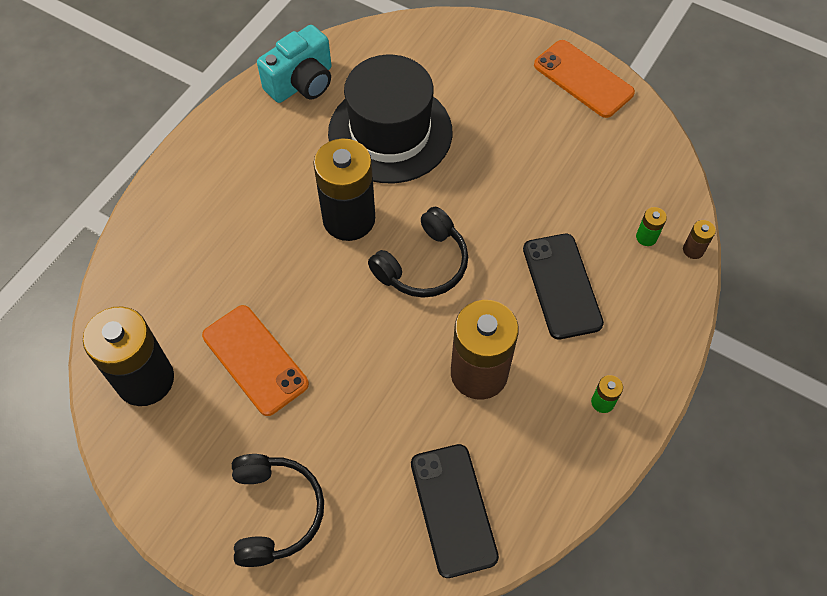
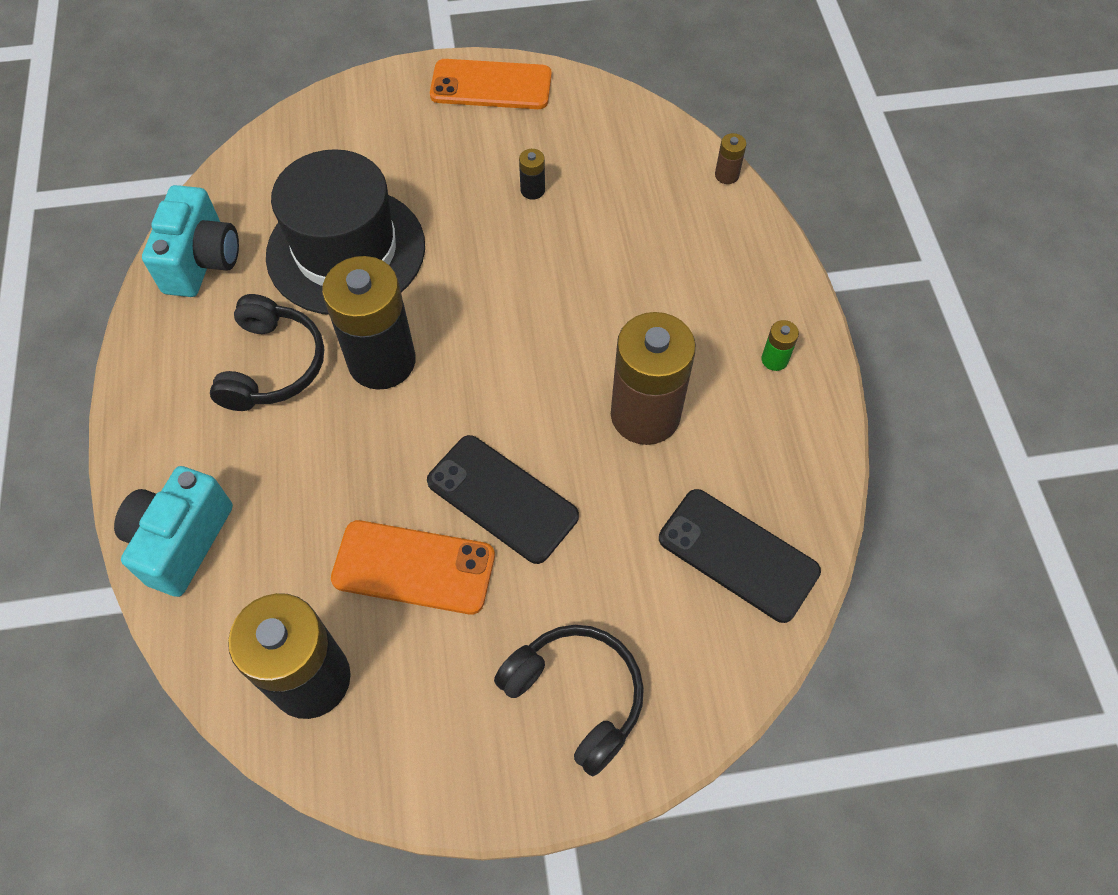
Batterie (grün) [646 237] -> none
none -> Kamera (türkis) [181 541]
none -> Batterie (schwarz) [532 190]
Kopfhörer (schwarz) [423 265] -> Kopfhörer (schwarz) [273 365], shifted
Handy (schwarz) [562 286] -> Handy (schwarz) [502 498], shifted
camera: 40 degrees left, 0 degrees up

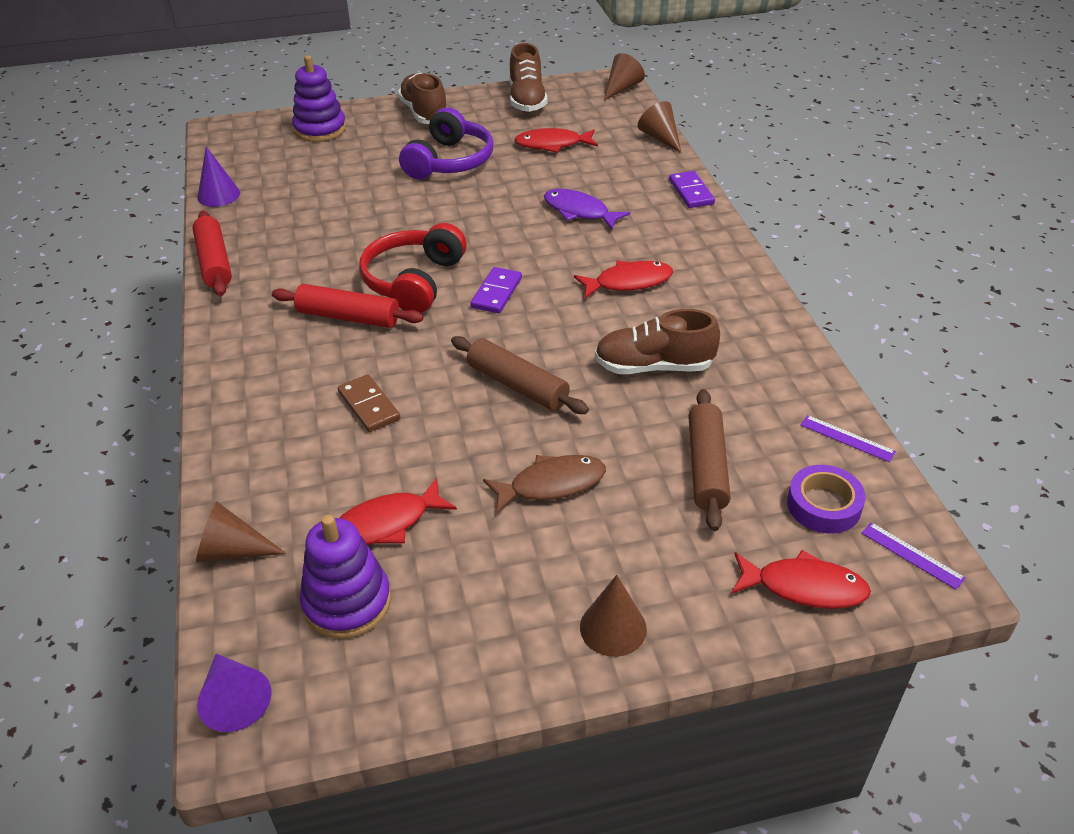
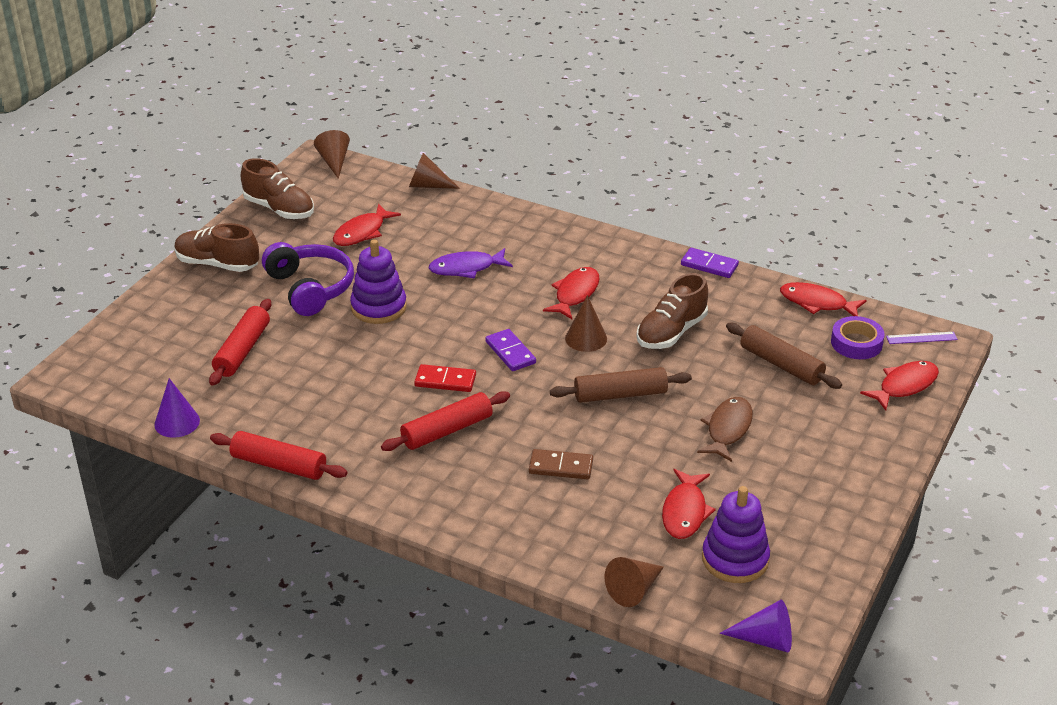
none -> Nudelholz (rot) [242 350]
Stapelspielzeug (lila) [320 129] -> Stapelspielzeug (lila) [378 307], shifted
Kegel (braun) [613 628] -> Kegel (braun) [586 338], shifted
Dominostein (lila) [691 192] -> Dominostein (lila) [709 265], shifted
Kopfhörer (rot) [414 281] -> Dominostein (rot) [445 381]
Lineal (lila) [847 438] -> Fisch (rot) [817 303]
camera: 50 degrees left, 5 degrees down

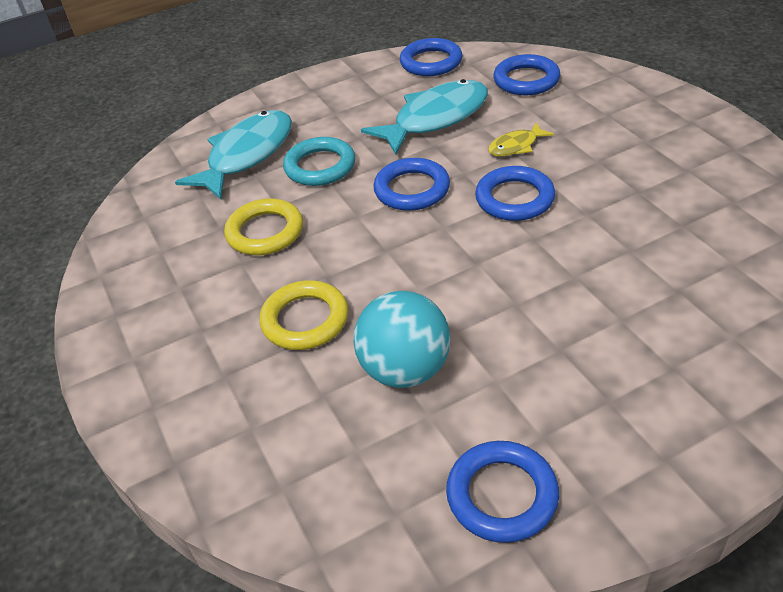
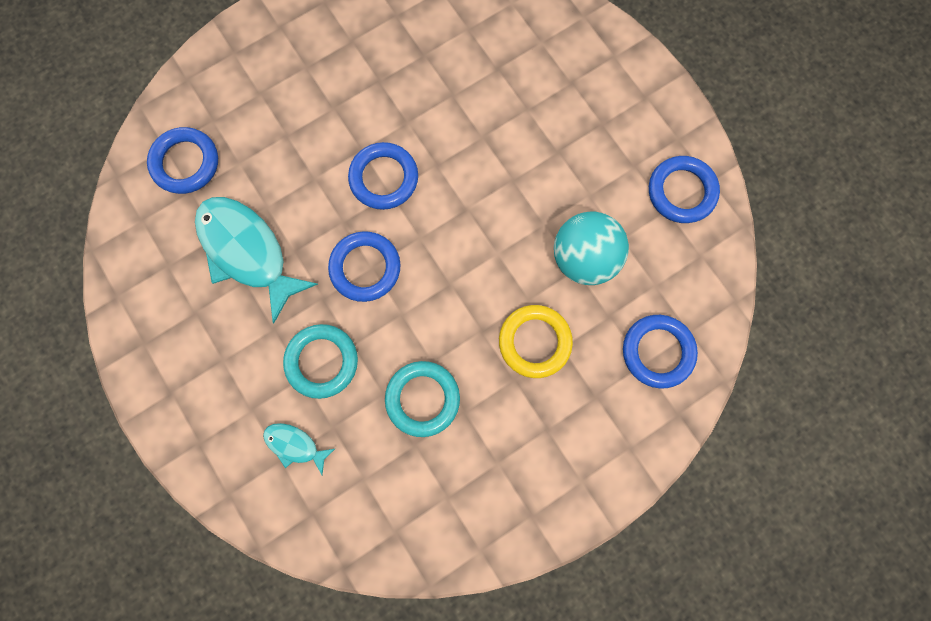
Fisch (gelb) [516 146] -> none
Ring (blau) [431 62] -> Ring (blau) [657 351], shifted
Ring (gelb) [265 232] -> Ring (türkis) [422 398]
Fisch (türkis) [247 155] -> Fisch (türkis) [295 445], x0.48
camera: 100 degrees left, 35 degrees up

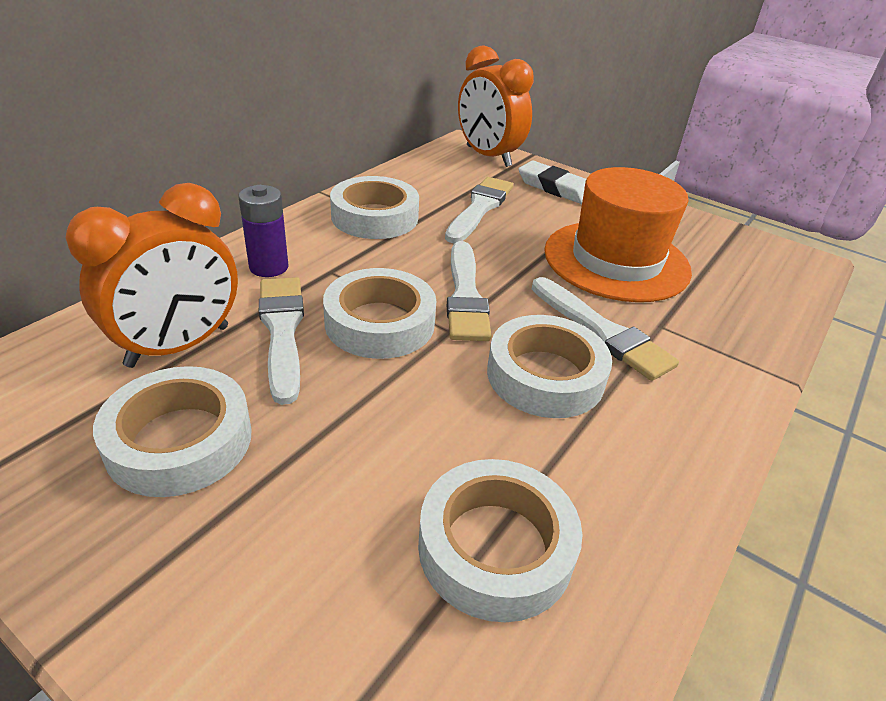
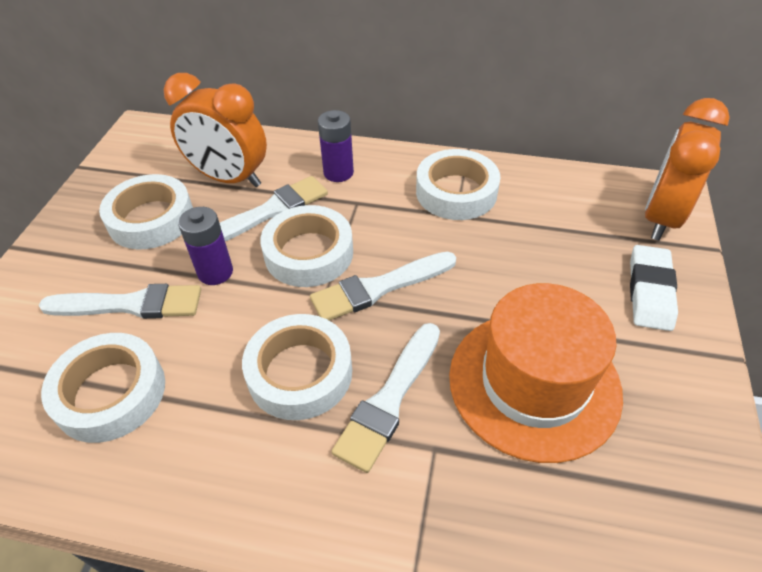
none -> Batterie (lila) [215 272]
Pinsel (weiß) [479 208] -> Pinsel (weiß) [130 304], shifted
camera: 70 degrees right, 10 degrees up

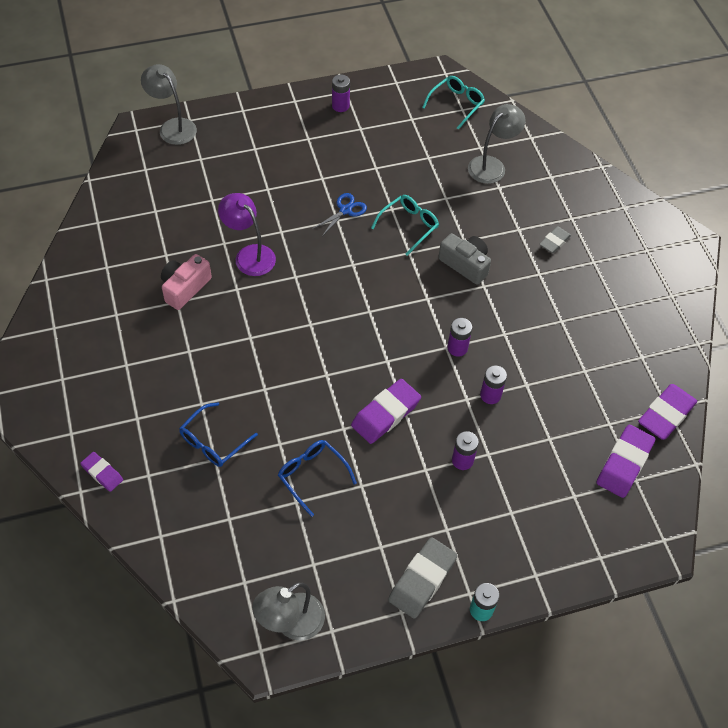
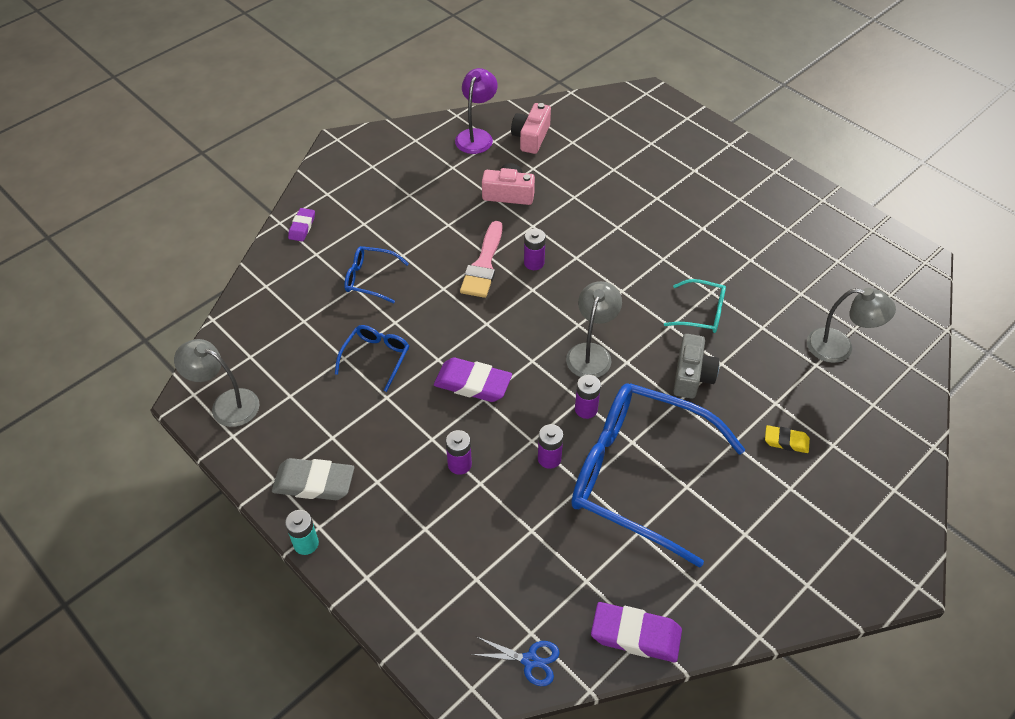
Brille (türkis) [456 104] -> none
Radiergummi (lila) [624 464] -> none
none -> Pinsel (rosa) [483 265]
none -> Kamera (rosa) [531 137]
none -> Brille (blau) [638 475]
Lampe (grau) [173 127] -> Lampe (grau) [591 353], shifted
Lampe (lila) [249 255] -> Lampe (lila) [476 136], shifted
Schere (blau) [345 210] -> Schere (blau) [530 660], shifted
Batterie (lila) [340 106] -> Batterie (lila) [534 263], shifted
Radiergummi (grau) [554 242] -> Radiergummi (gelb) [786 441]
camera: 65 degrees right, 5 degrees down

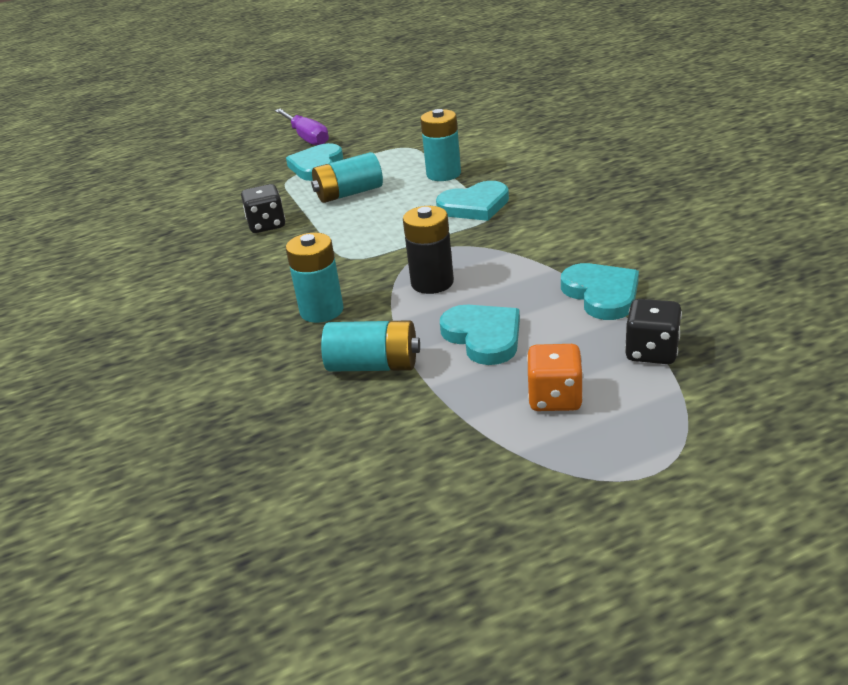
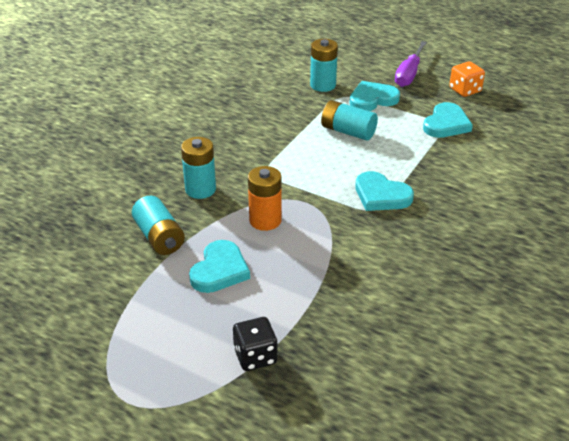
Spielwürfel (schwarz) [267 225] -> none
Batterie (türkis) [443 174] -> Batterie (türkis) [323 85], shifted
Spielwürfel (orange) [555 398] -> Spielwürfel (orange) [465 90], shifted
Herz (türkis) [601 294] -> Herz (türkis) [446 124], shifted
Batterie (schwarz) [432 283] -> Batterie (orange) [265 220]
camera: 50 degrees right, 5 degrees up

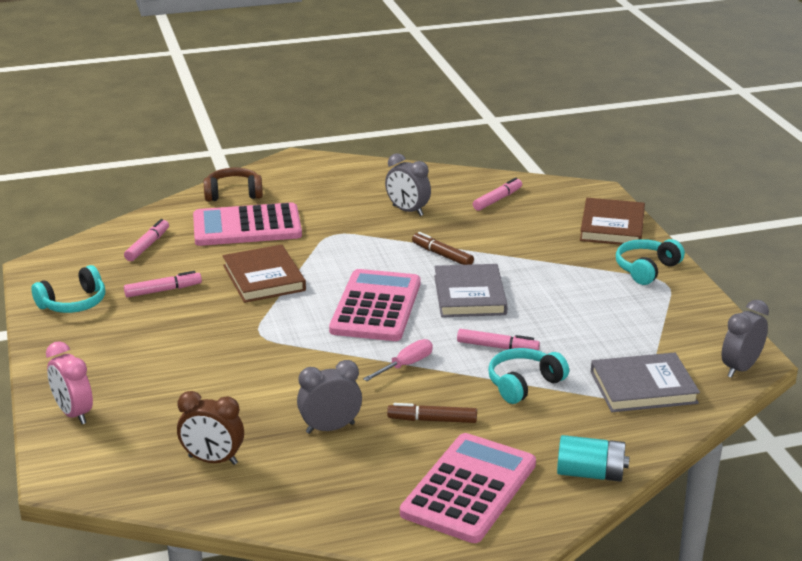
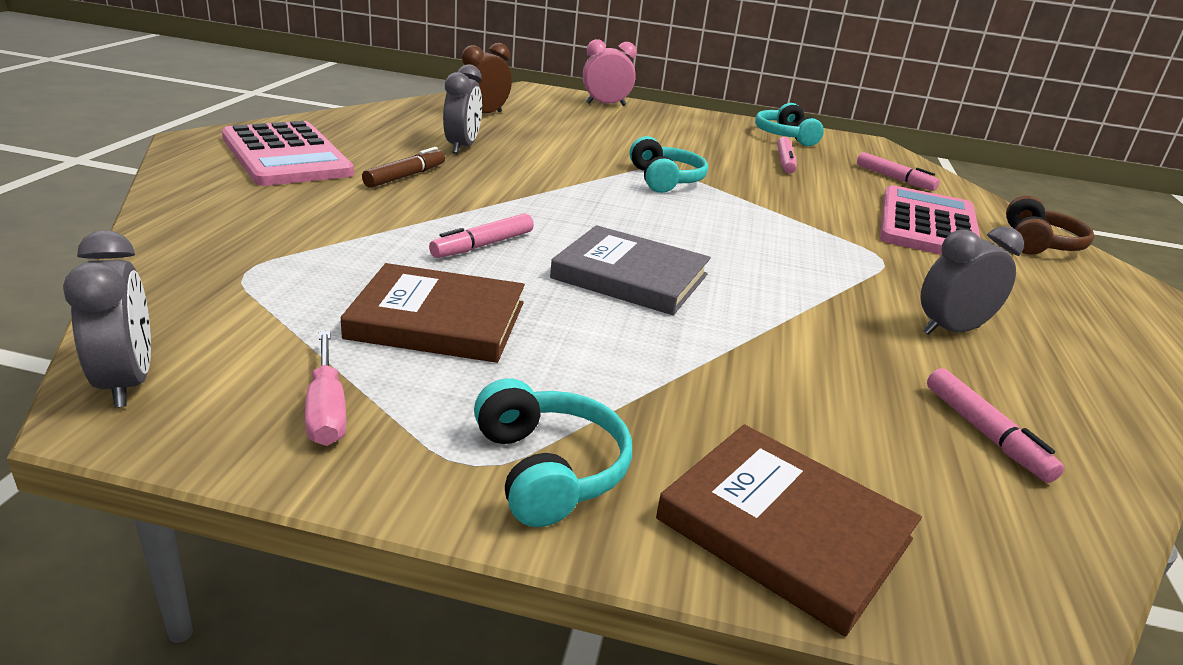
Taschenrechner (rosa) [376 307] -> none
Filzstift (braun) [442 255] -> none
Batterie (türkis) [590 473] -> none
Buch (grau) [643 387] -> none
Buch (braun) [264 278] -> Buch (braun) [437 320], shifted
Schraubenzieher (rosa) [406 365] -> Schraubenzieher (rosa) [326 409], shifted
Kopfhörer (türkis) [524 384] -> Kopfhörer (türkis) [665 180], shifted
camera: 115 degrees right, 0 degrees up

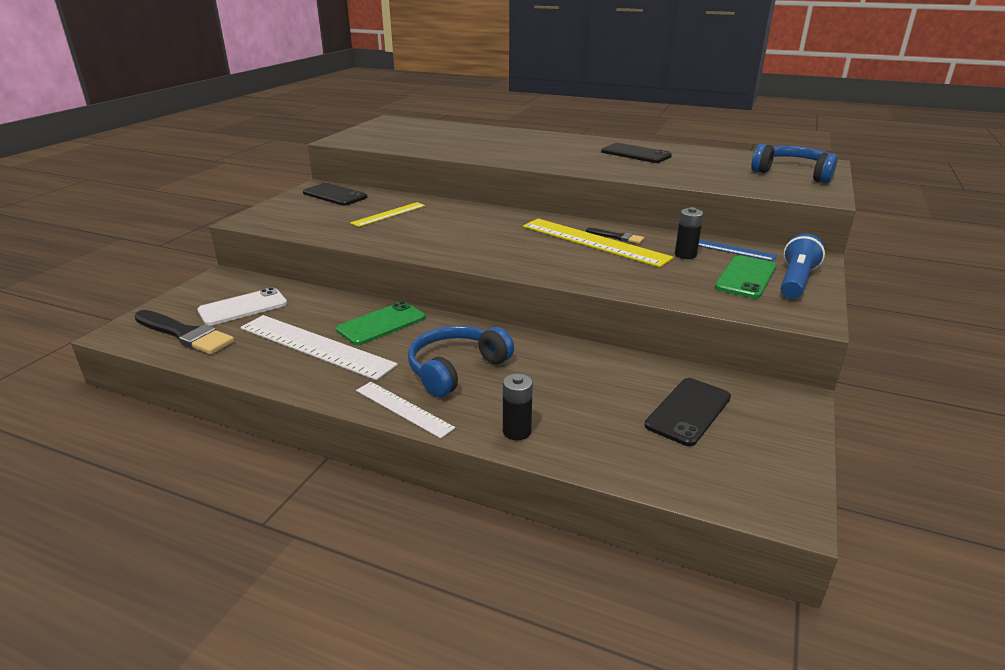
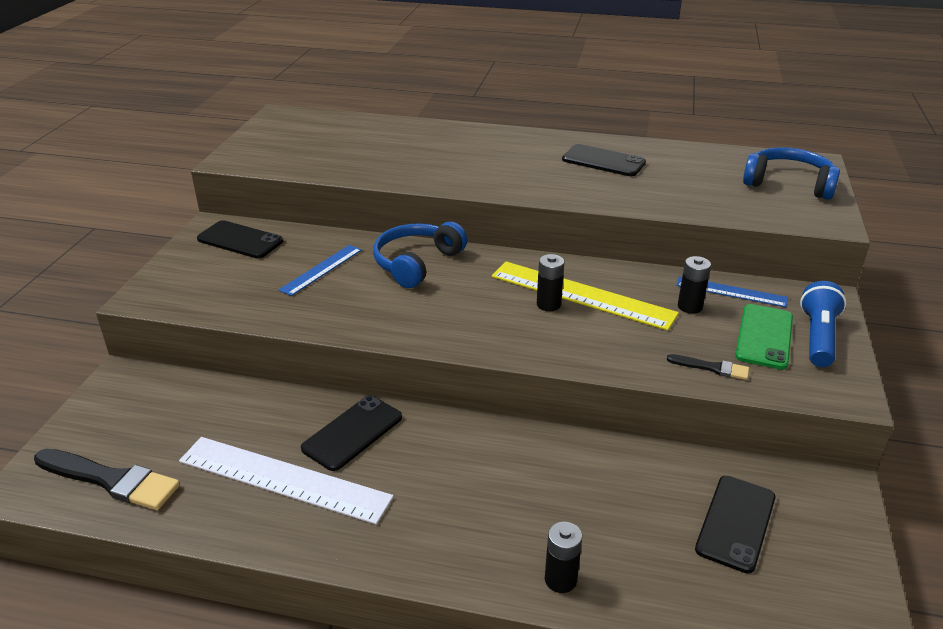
Handy (weiß) [243 307] -> none
Lineal (weiß) [403 409] -> none
none -> Batterie (schwarz) [548 304]
Kopfhörer (blau) [456 369] -> Kopfhörer (blau) [416 263], shifted
Pinsel (schwarz) [617 237] -> Pinsel (schwarz) [712 368], shifted
Handy (grün) [381 324] -> Handy (schwarz) [352 433]
Lineal (gelb) [389 214] -> Lineal (blau) [321 269]
camera: 10 degrees left, 5 degrees up

